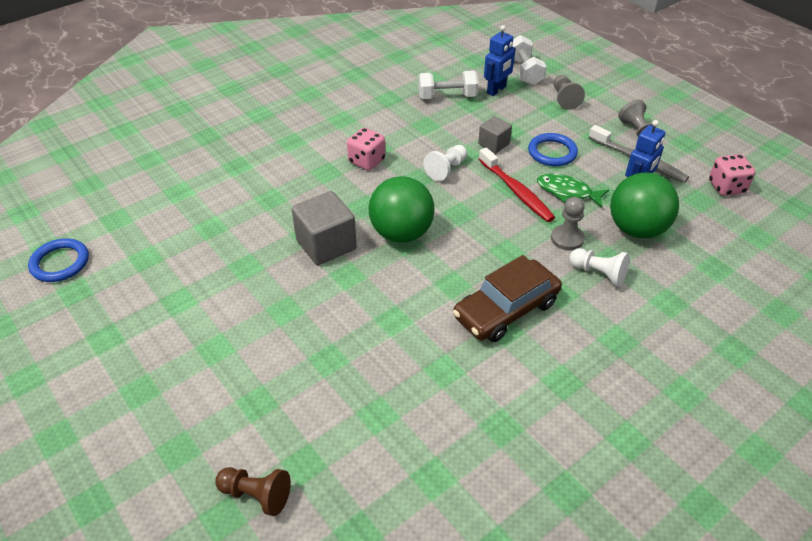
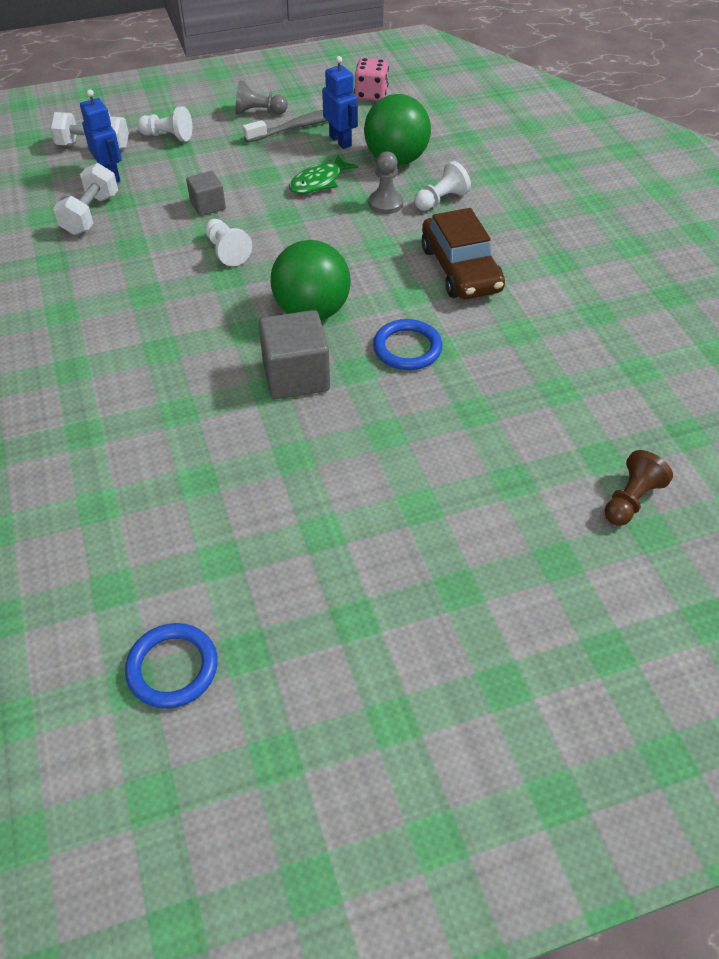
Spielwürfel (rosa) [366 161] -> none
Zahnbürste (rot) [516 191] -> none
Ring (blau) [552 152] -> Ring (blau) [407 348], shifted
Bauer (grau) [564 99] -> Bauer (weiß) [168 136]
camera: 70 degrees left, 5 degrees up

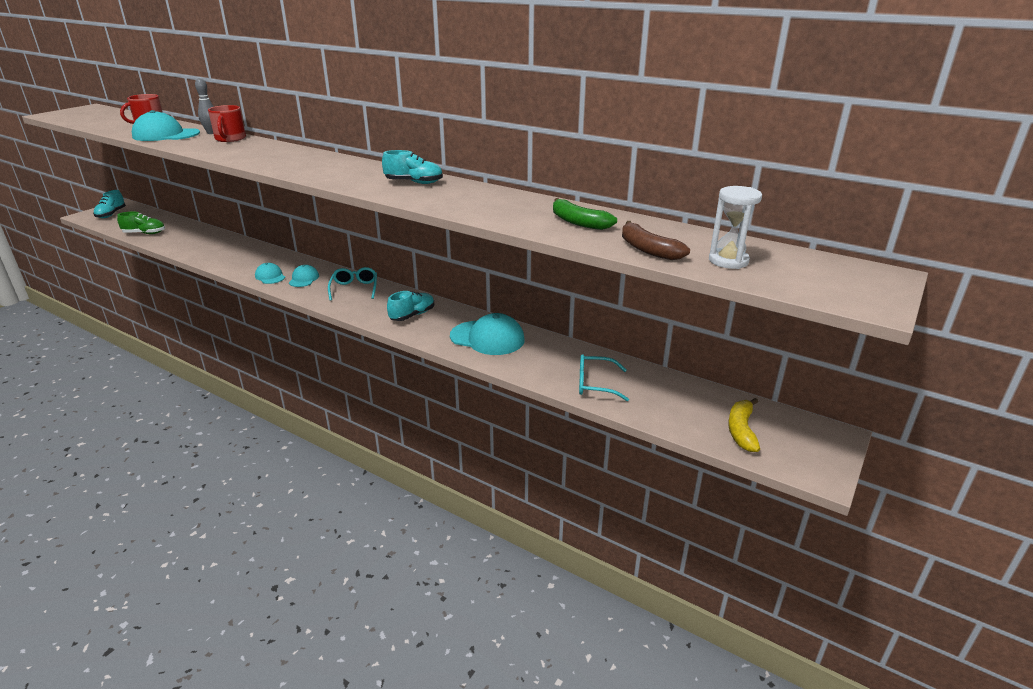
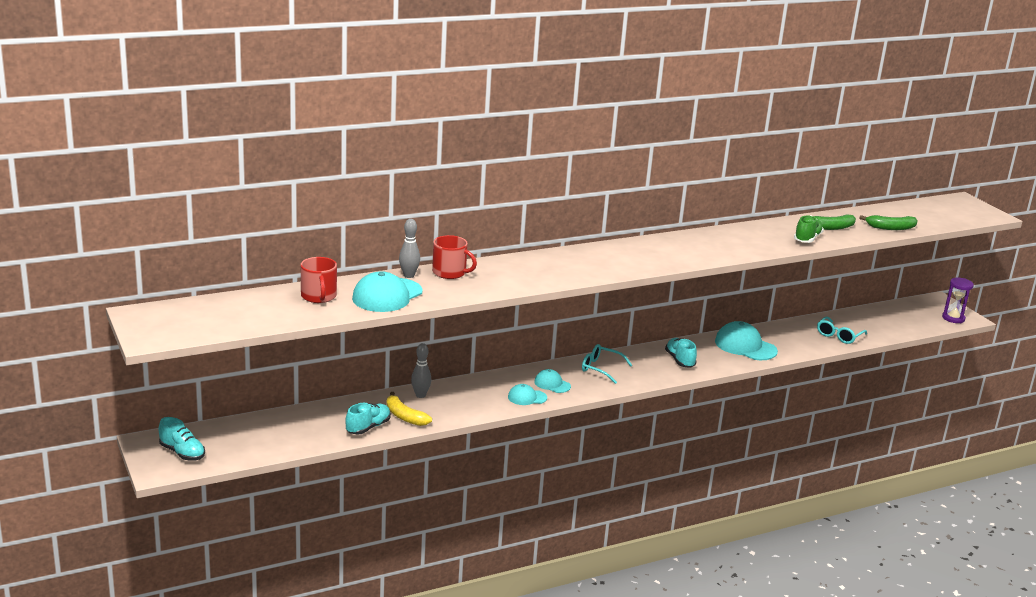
Sanduhr (weiß) [728 261] -> none
none -> Bowlingkegel (grau) [420 395]
none -> Sanduhr (lila) [953 318]
Schuh (grün) [144 233] -> Schuh (grün) [807 239], shifted
Schuh (türkis) [414 182] -> Schuh (türkis) [368 427], shifted
Banane (gelb) [741 430] -> Banane (gelb) [404 416], shifted
Banane (braun) [648 250] -> Banane (grün) [890 228]
Kappe (türkis) [487 338] -> Kappe (türkis) [745 346], 105 degrees counterclockwise
camera: 60 degrees left, 5 degrees down

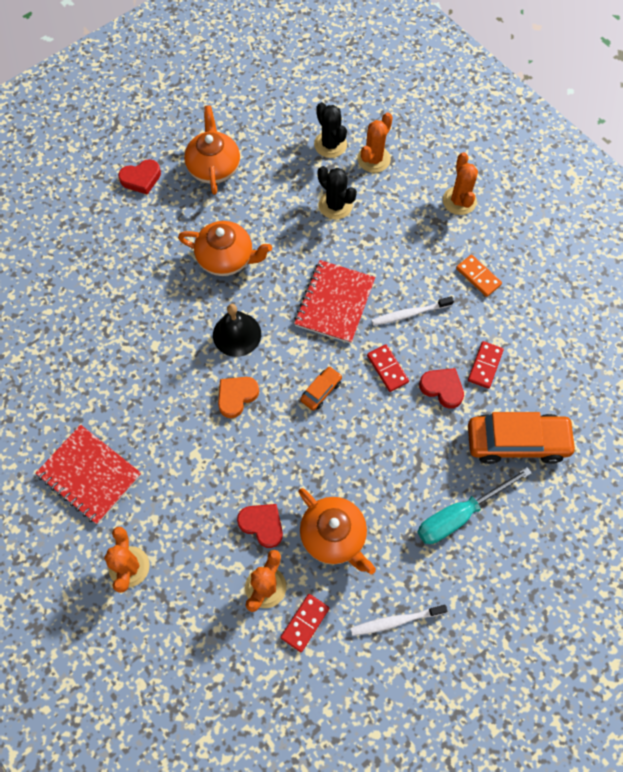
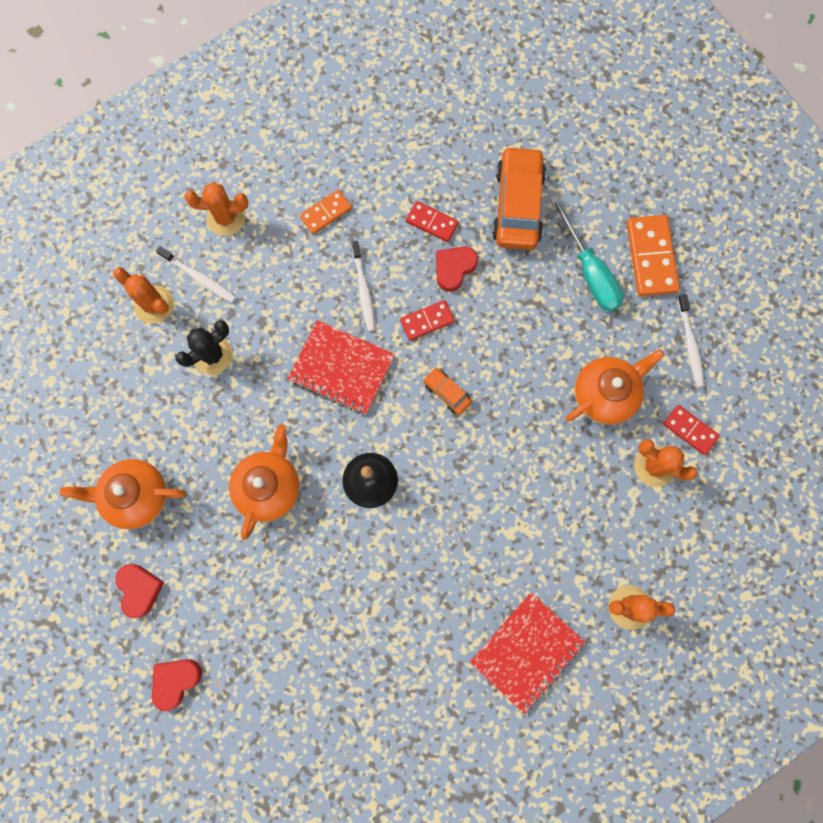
Herz (orange) [236 396] -> none
Kaktus (schwarz) [330 144] -> none
none -> Zahnbürste (weiß) [199 277]
none -> Dominostein (orange) [651 257]
Herz (rot) [262 525] -> Herz (rot) [175 681], shifted
camera: 85 degrees left, 10 degrees up

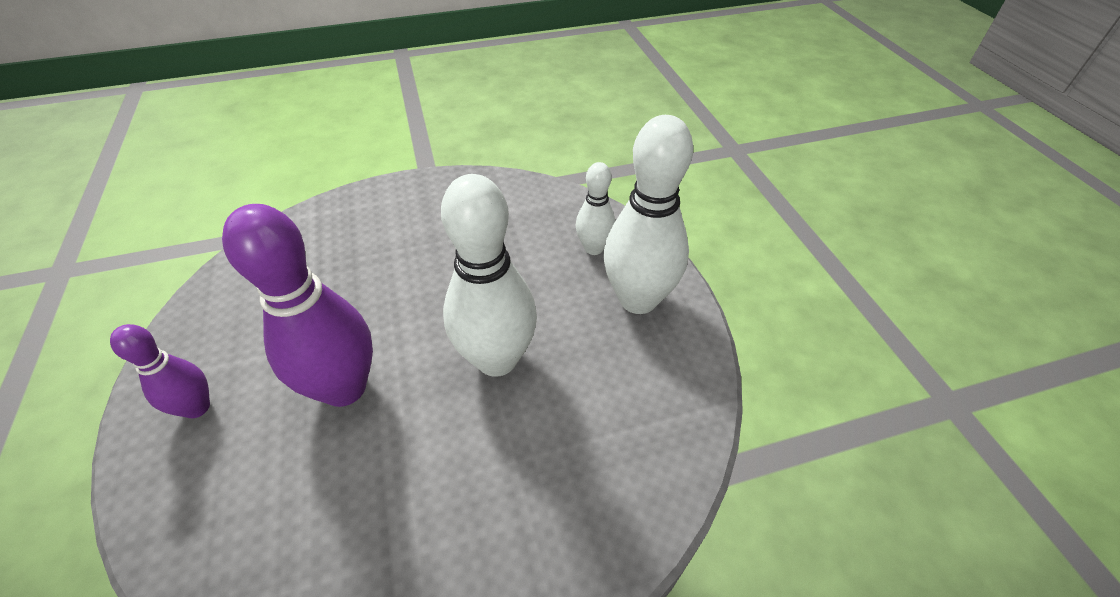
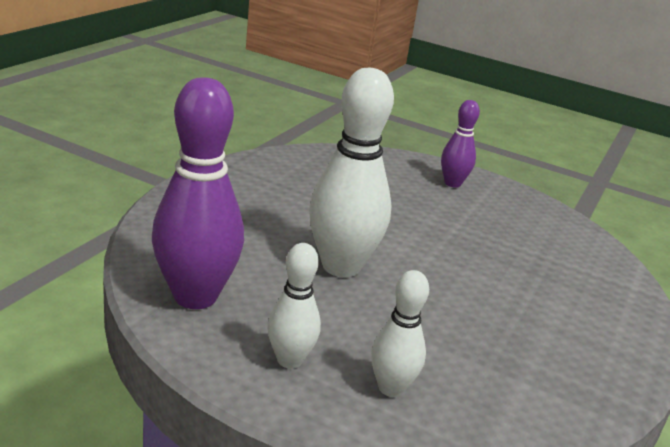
Bowlingkegel (lila) [344 388] -> Bowlingkegel (lila) [195 296], shifted
Bowlingkegel (weiß) [638 299] -> Bowlingkegel (weiß) [289 360], x0.54
camera: 130 degrees right, 20 degrees down

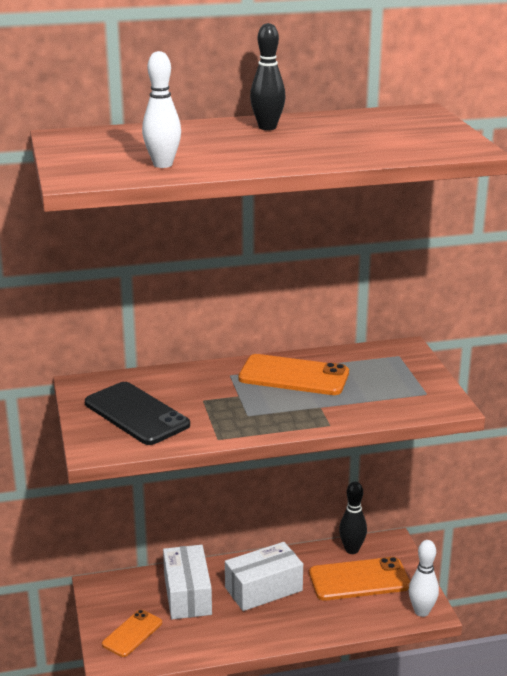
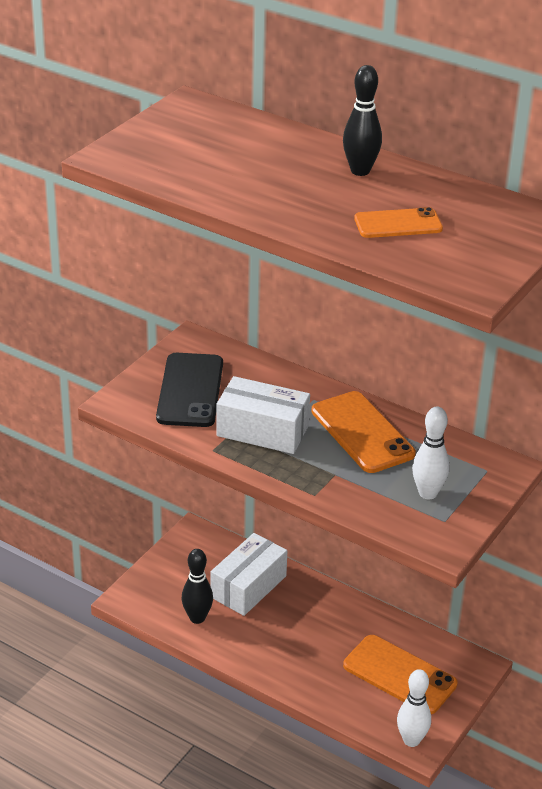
Handy (orange) [132 633] -> Handy (orange) [398 224], shifted
Bowlingkegel (weiß) [163 164] -> Bowlingkegel (weiß) [428 493], shifted
Schachtel (weiß) [263 589] -> Schachtel (weiß) [262 431], shifted
Bowlingkegel (schwarz) [352 550] -> Bowlingkegel (schwarz) [197 618], shifted
camera: 45 degrees right, 10 degrees up

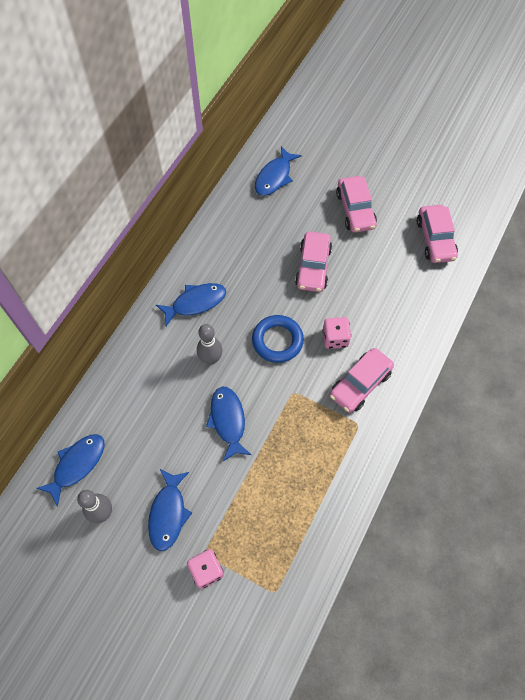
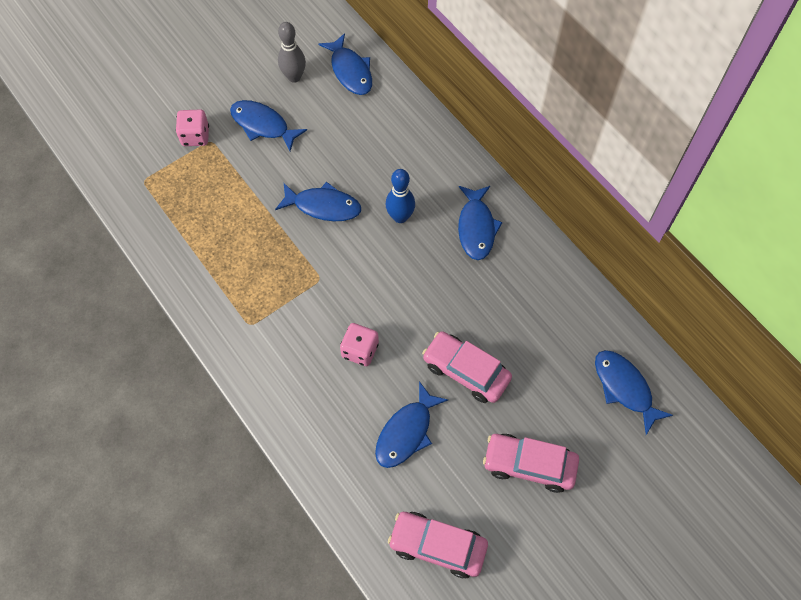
Ring (blau) [277 341] -> none
Auto (rosa) [360 384] -> none
none -> Fisch (blau) [406 432]
Bowlingkegel (grau) [211 359] -> Bowlingkegel (blau) [400 217]
camera: 115 degrees right, 0 degrees up

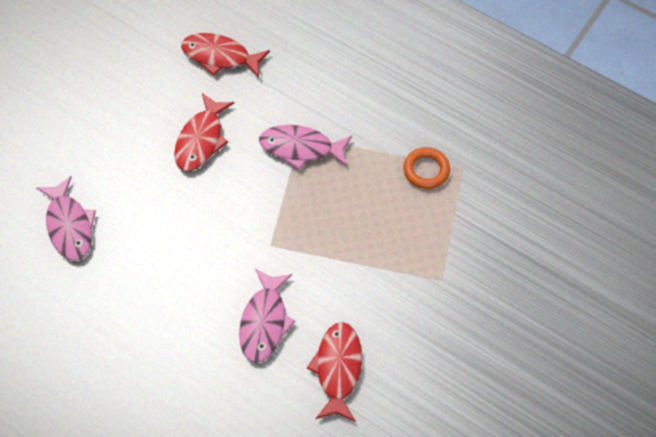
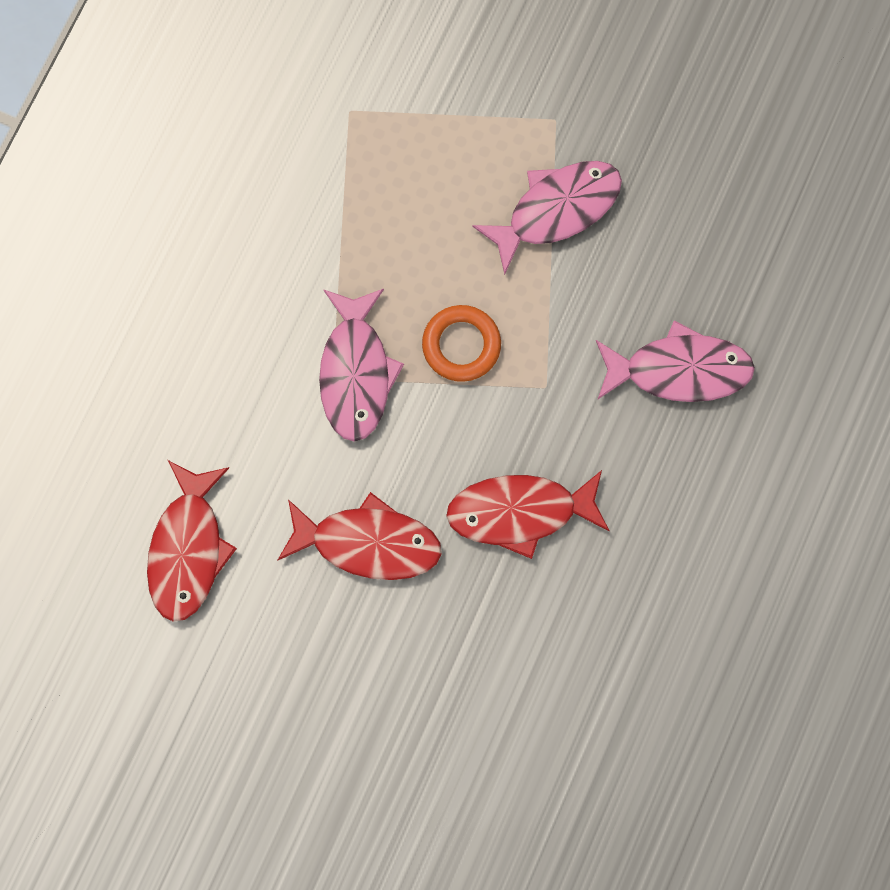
Fisch (rosa) [69 226] -> Fisch (rosa) [556 210], shifted
Fisch (rot) [338 369] -> Fisch (rot) [520 512], shifted
Ring (orange) [426 170] -> Ring (orange) [461 345], shifted
camera: 100 degrees left, 15 degrees up

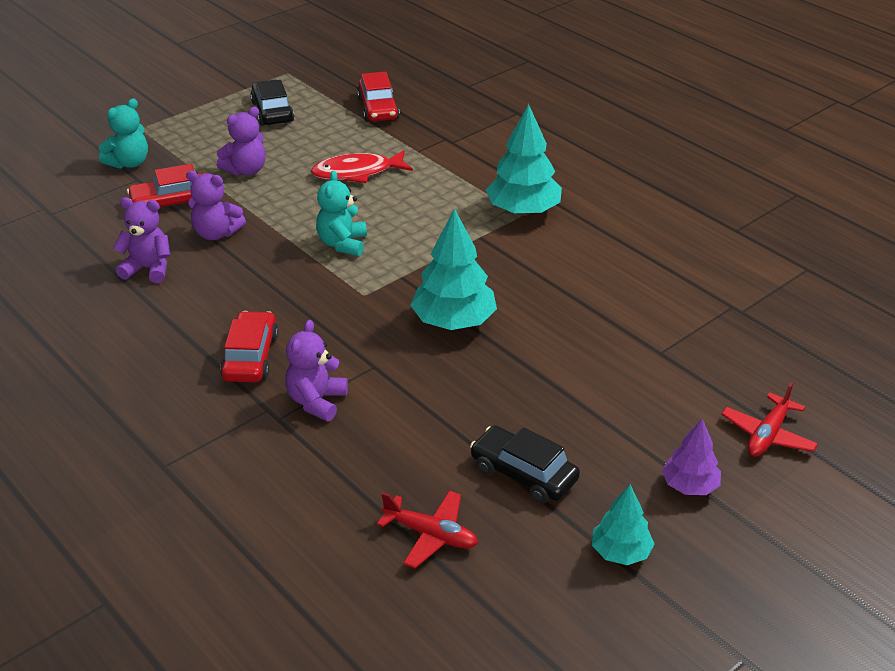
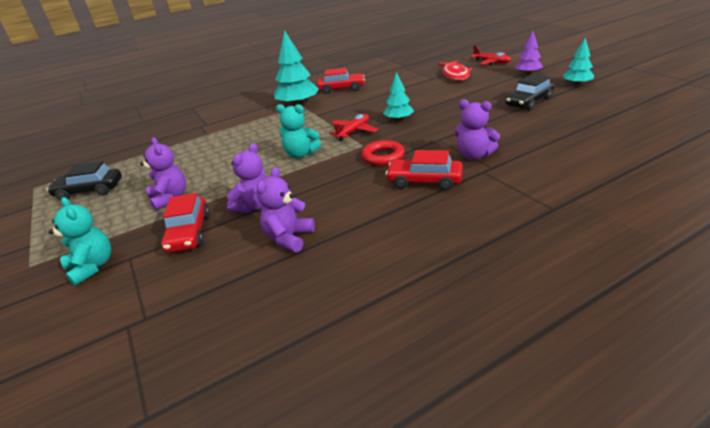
none -> Ring (rot) [383 157]
Fisch (rot) [357 173] -> Fisch (rot) [455 75], shifted
Auto (rot) [378 109] -> Auto (rot) [341 89], shifted
Flugzeug (rot) [430 535] -> Flugzeug (rot) [354 132], shifted
Baum (türkis) [454 321] -> Baum (türkis) [398 119], x0.59
camera: 75 degrees left, 5 degrees down

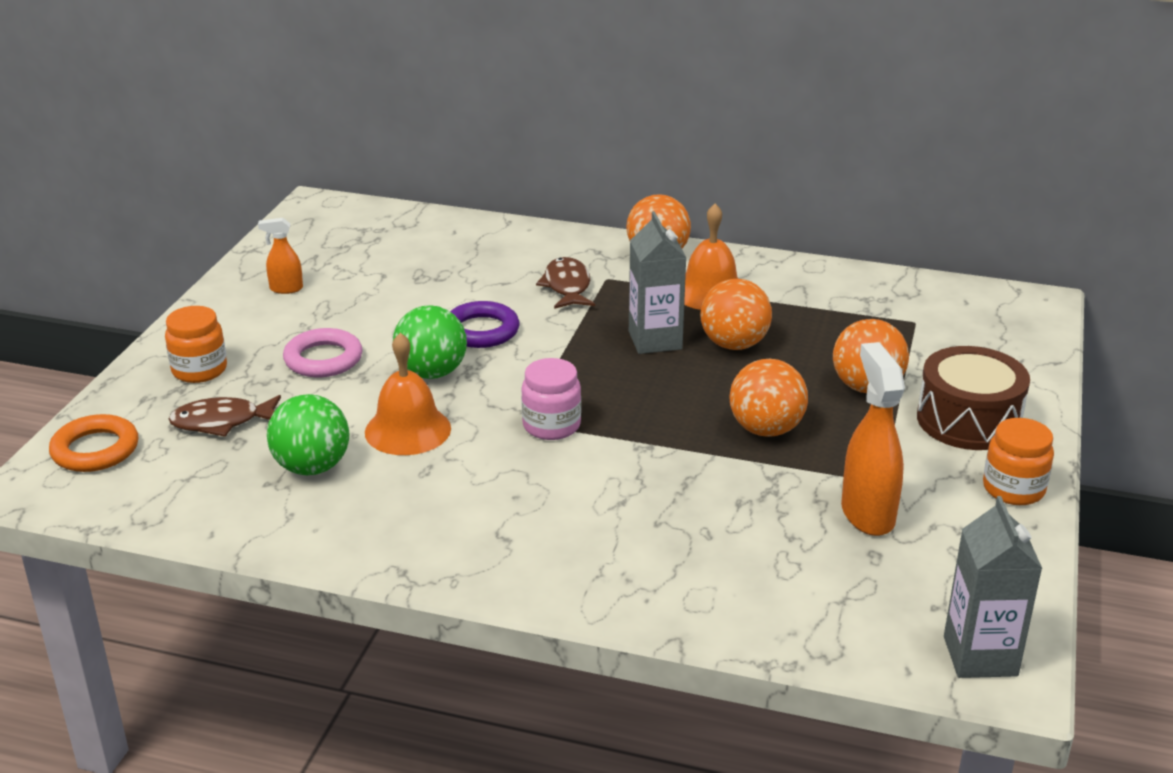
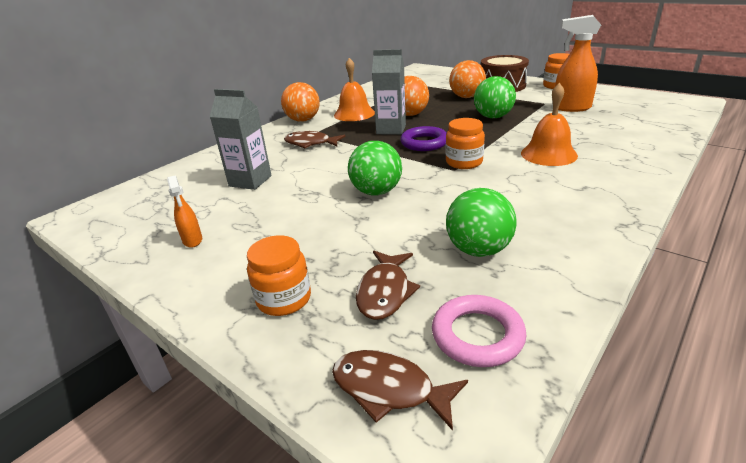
Ring (rosa) [323 359] -> Ring (rosa) [477 335], shifted
Glocke (orange) [408 430] -> Glocke (orange) [548 154], shifted
Ring (lila) [481 331] -> Ring (lila) [424 143], shifted
Getränkekarton (grau) [980 656] -> Getränkekarton (grau) [250 181], shifted
Ring (orange) [95 450] -> Fisch (braun) [389 389]
Einmachglas (rosa) [551 426] -> Einmachglas (orange) [464 162]
Ball (orange) [766 429] -> Ball (grün) [493 117]
Sprühflasche (orange) [286 289] -> Sprühflasche (orange) [192 240], 45 degrees counterclockwise
camera: 65 degrees left, 0 degrees up

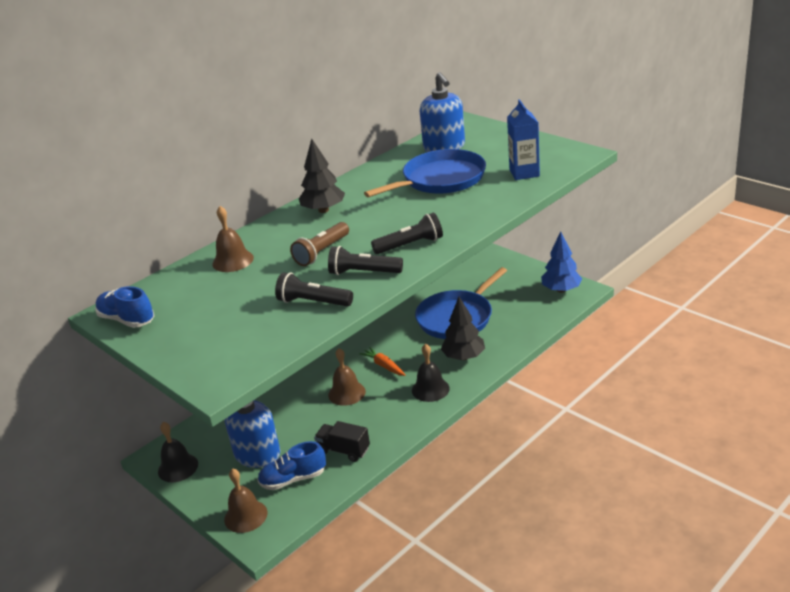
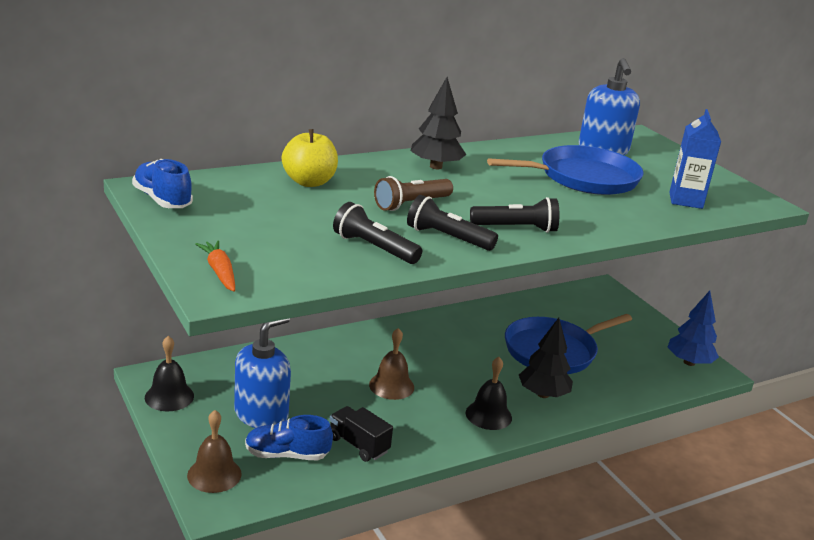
Karotte (orange) [384 366] -> Karotte (orange) [219 272], shifted
Glocke (braun) [233 261] -> Apfel (gelb) [309 182]
camera: 10 degrees right, 5 degrees down

